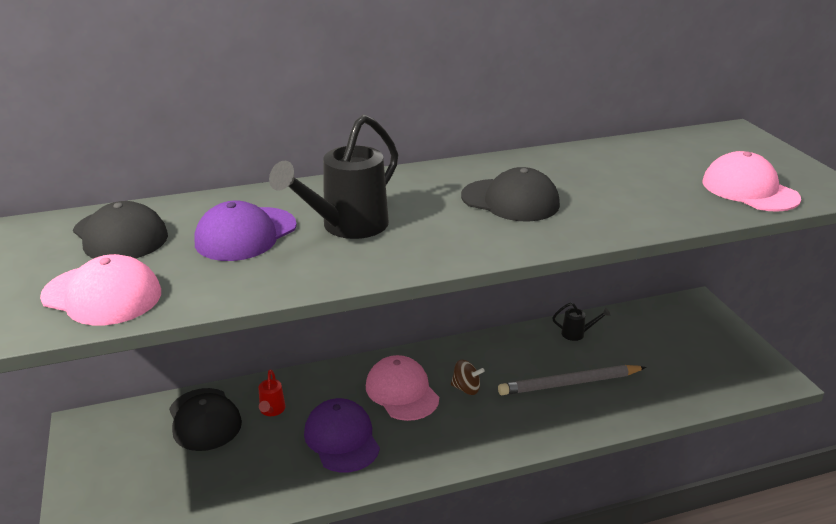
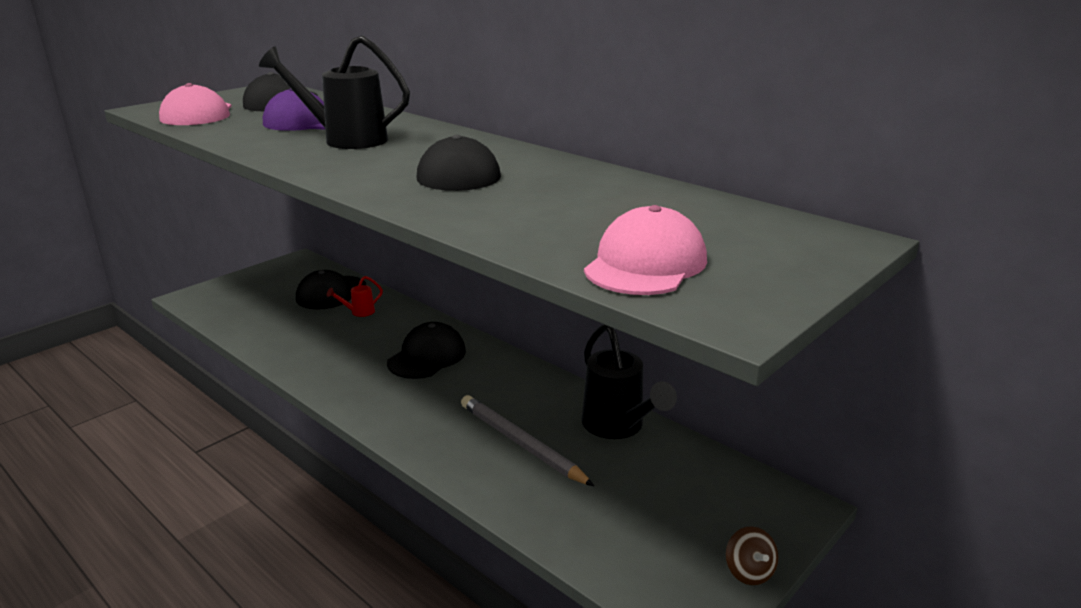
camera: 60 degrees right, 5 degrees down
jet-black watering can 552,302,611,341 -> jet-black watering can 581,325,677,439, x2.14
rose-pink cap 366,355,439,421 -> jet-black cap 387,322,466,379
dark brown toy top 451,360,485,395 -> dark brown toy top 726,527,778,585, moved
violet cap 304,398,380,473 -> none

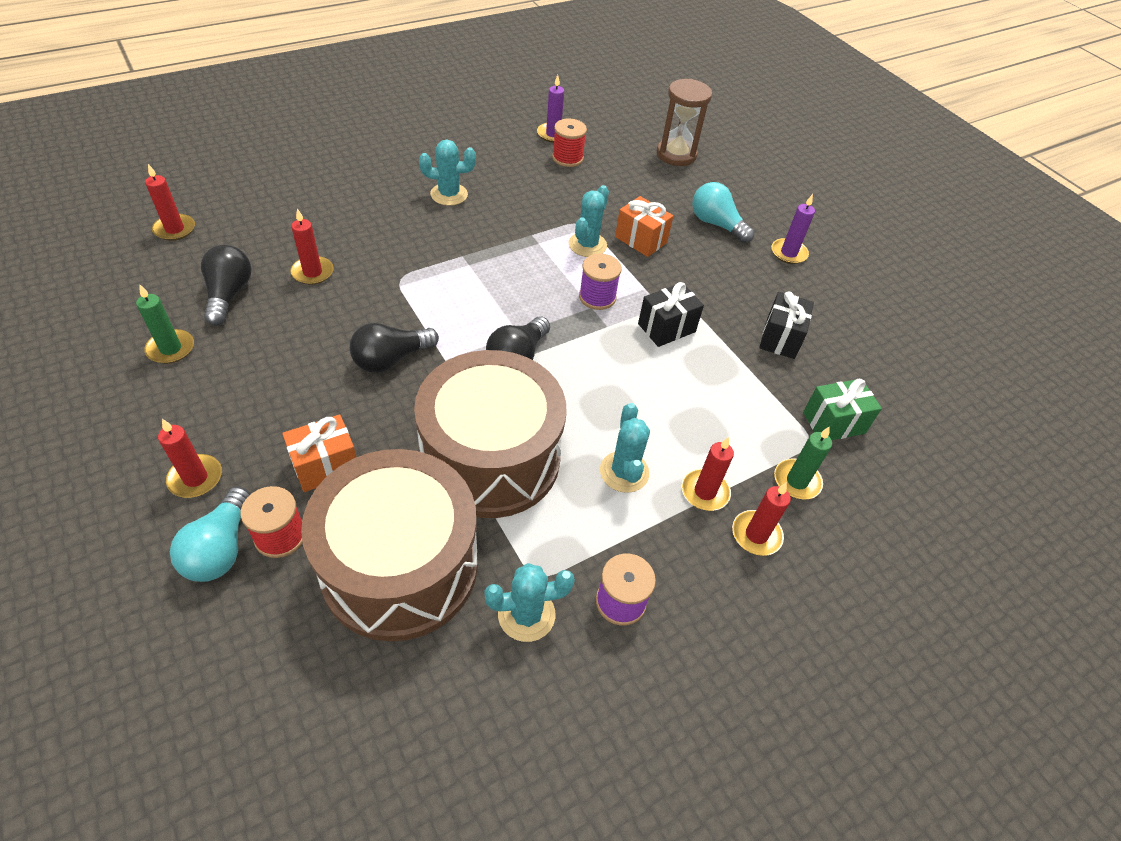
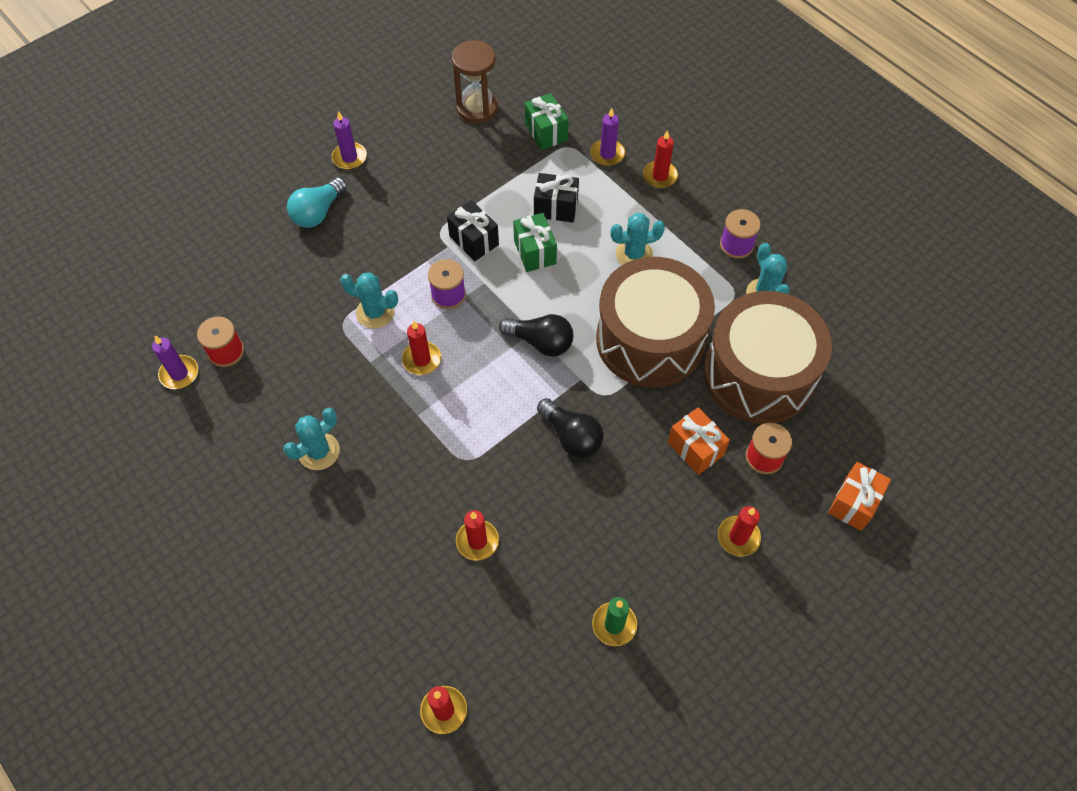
camera: 95 degrees left, 10 degrees up
dark brown sand timer 657,79,712,166 -> dark brown sand timer 452,40,498,123, moved
teal prickly plant 419,140,476,206 -> teal prickly plant 283,408,340,470, 60 degrees clockwise
orange gift 615,196,673,257 -> orange gift 828,462,891,531, moved
jet-black lightbulb 201,245,252,326 -> none
jet-black gift 759,291,814,359 -> jet-black gift 534,173,579,223, moved
green wax candle 774,426,832,500 -> violet wax candle 590,108,625,166
red wax candle 681,437,734,511 -> red wax candle 402,321,441,375, moved
teal lightbulb 170,487,250,582 -> none
none -> green gift 513,213,557,272

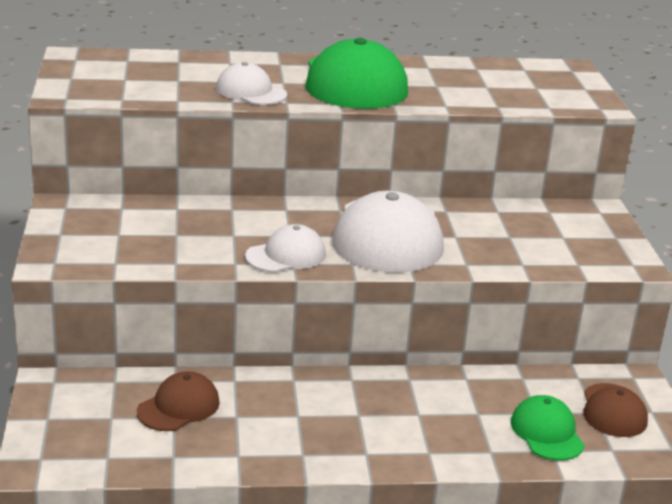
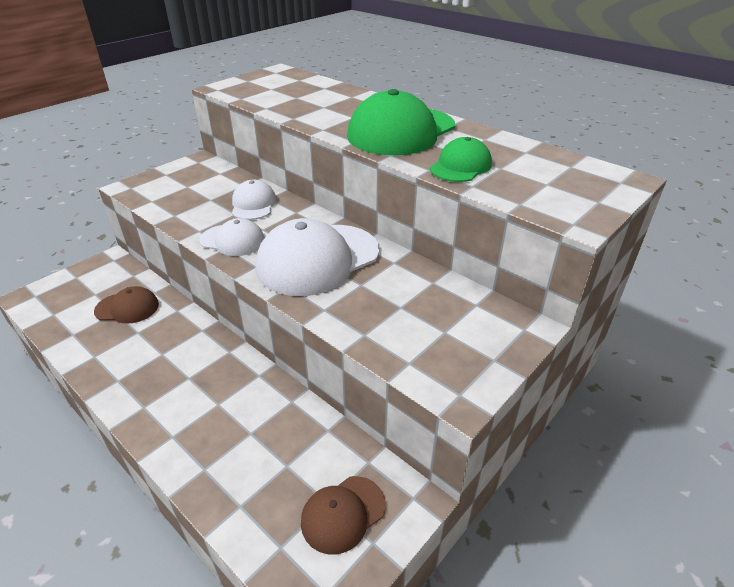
camera: 50 degrees right, 10 degrees up
snow-white cap 216,62,287,105 -> snow-white cap 232,180,277,220, moved
green cap 511,395,585,461 -> green cap 430,137,492,182, moved

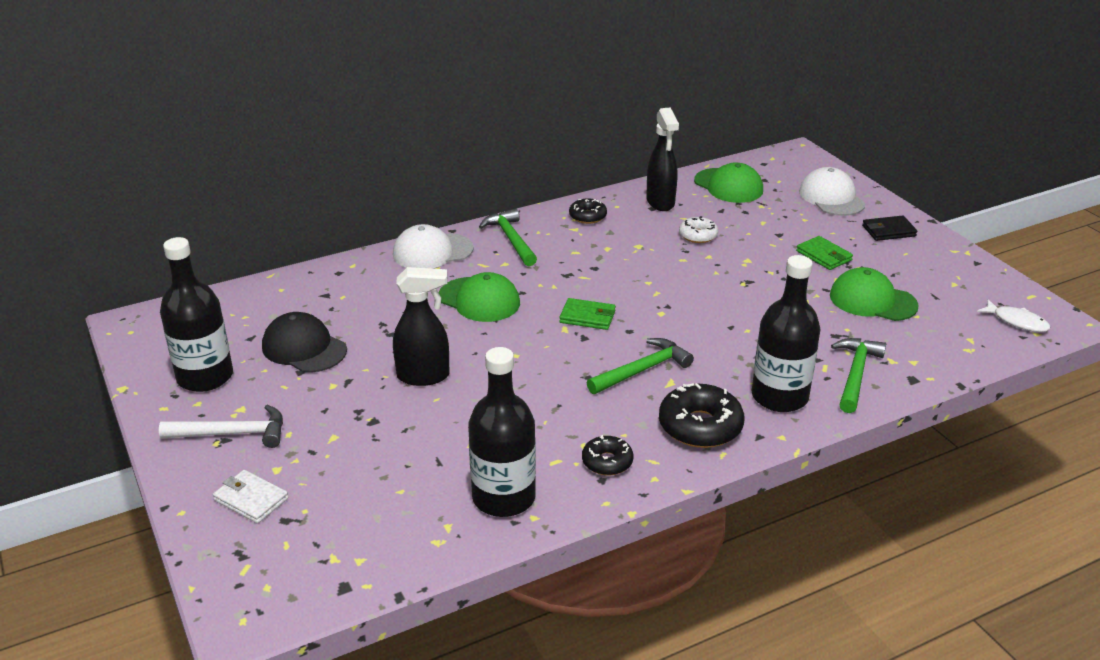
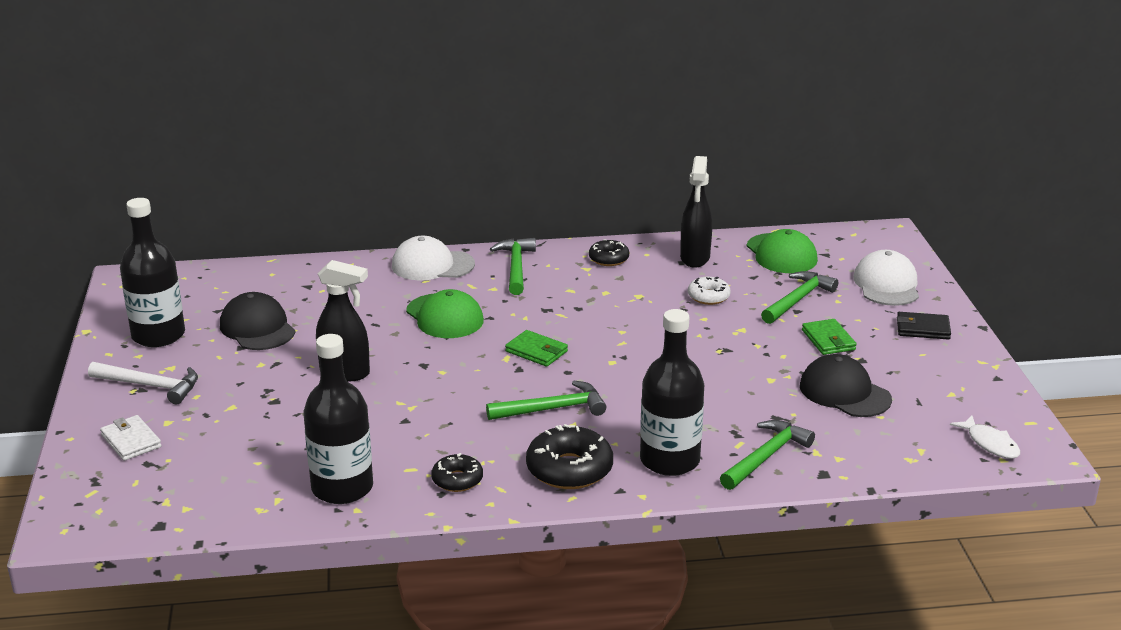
camera: 20 degrees right, 5 degrees down
green cap 830,267,919,321 -> jet-black cap 800,354,892,417
none -> green hammer 761,271,838,324

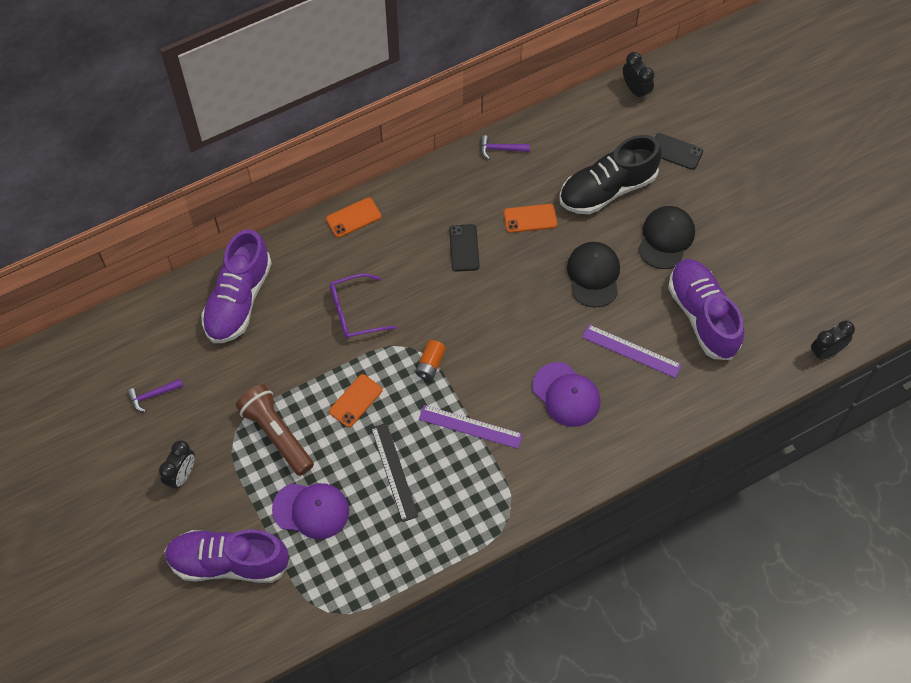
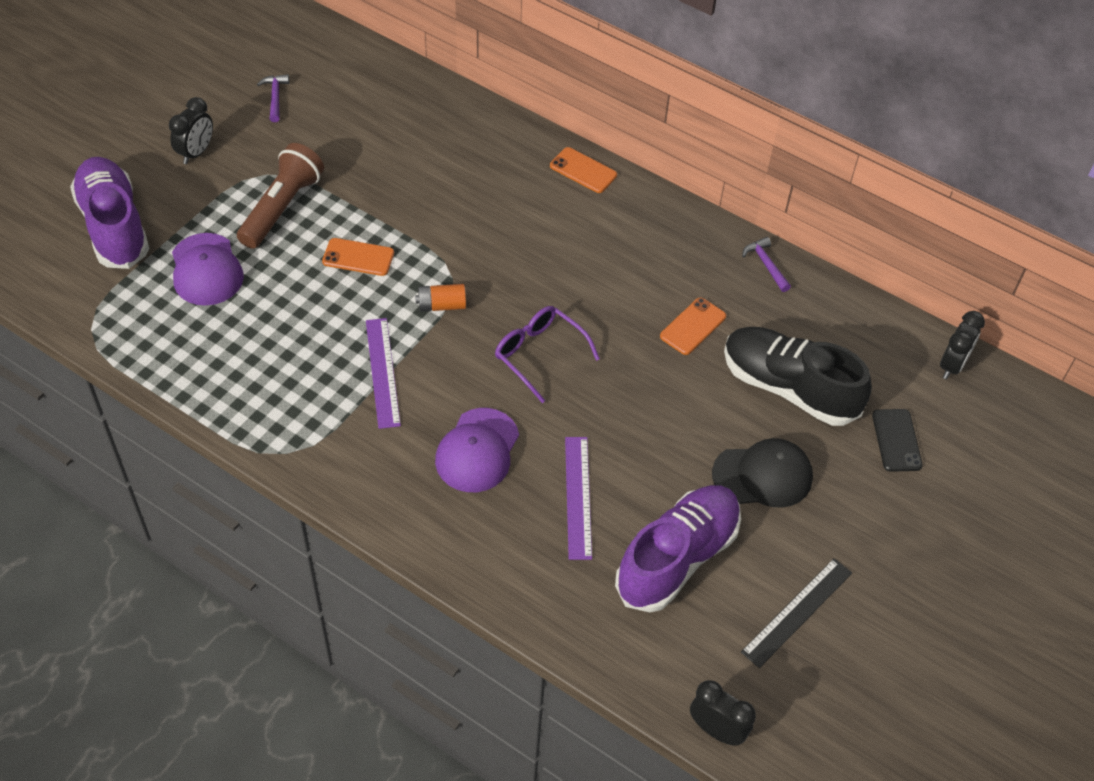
camera: 60 degrees right, 10 degrees down
orange phone 504,204,557,233 -> orange phone 660,298,726,355, 75 degrees clockwise
jet-black phone 449,224,480,272 -> none
violet lace-up shoe 201,229,272,343 -> none
jet-black cap 567,242,620,308 -> none
violet spectacles 330,274,397,339 -> violet spectacles 495,306,600,403, moved
violet hammer 127,378,183,412 -> violet hammer 257,74,289,122, 45 degrees clockwise
jet-black measuring stick 371,423,419,522 -> jet-black measuring stick 741,558,852,668, moved
jet-black bedside clock 159,440,195,490 -> jet-black bedside clock 169,97,213,164, 60 degrees counterclockwise

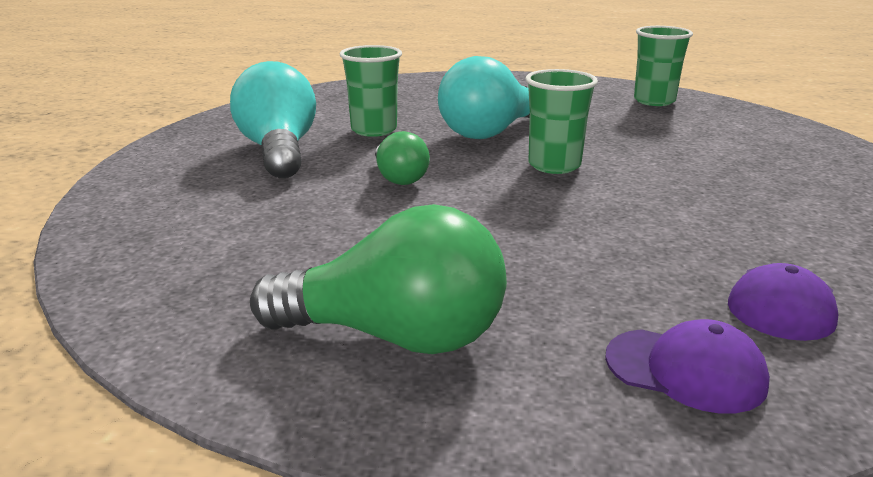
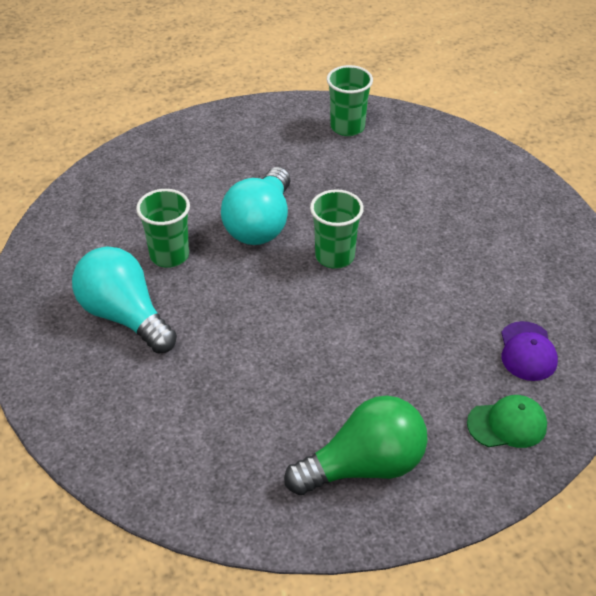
camera: 30 degrees left, 20 degrees up
green lightbulb 375,131,430,185 -> none
violet cap 605,319,770,413 -> green cap 467,395,547,448

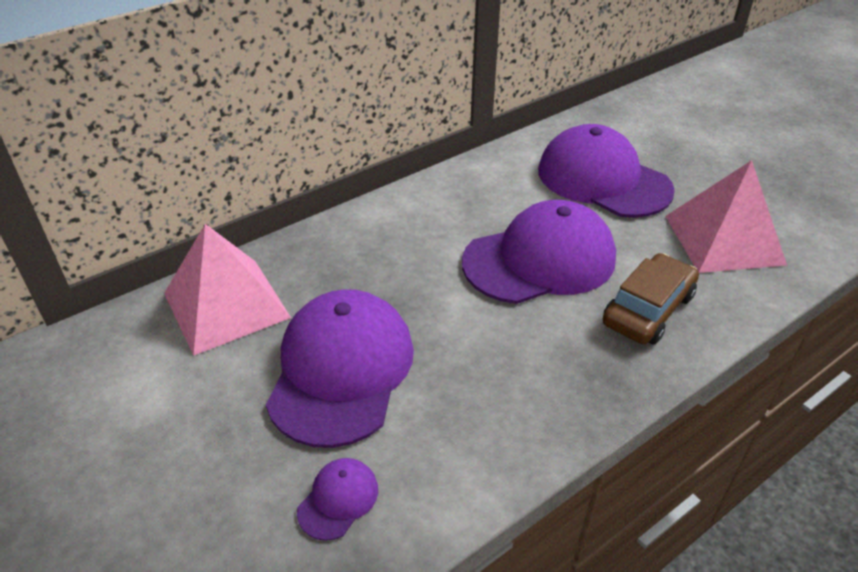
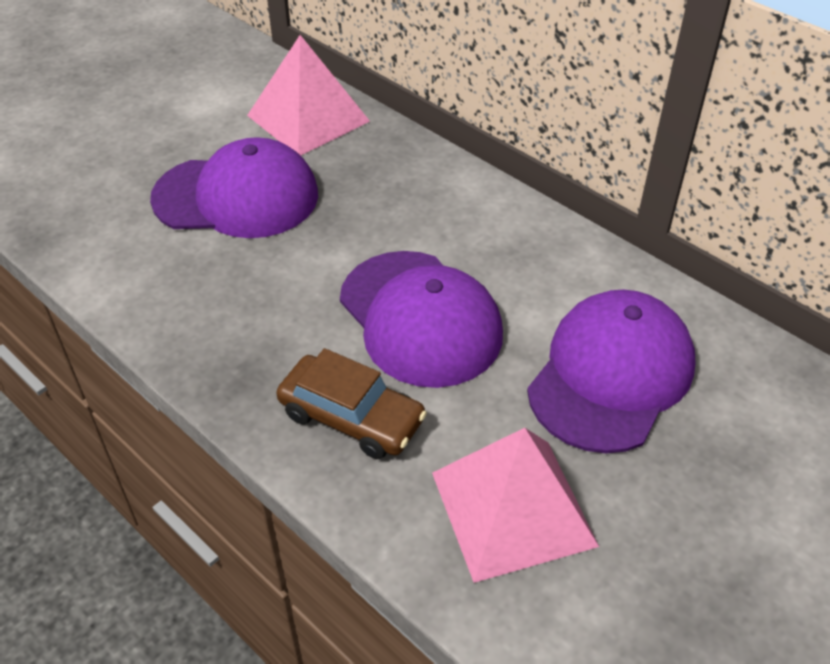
camera: 80 degrees right, 5 degrees up
violet cap 297,458,378,541 -> none

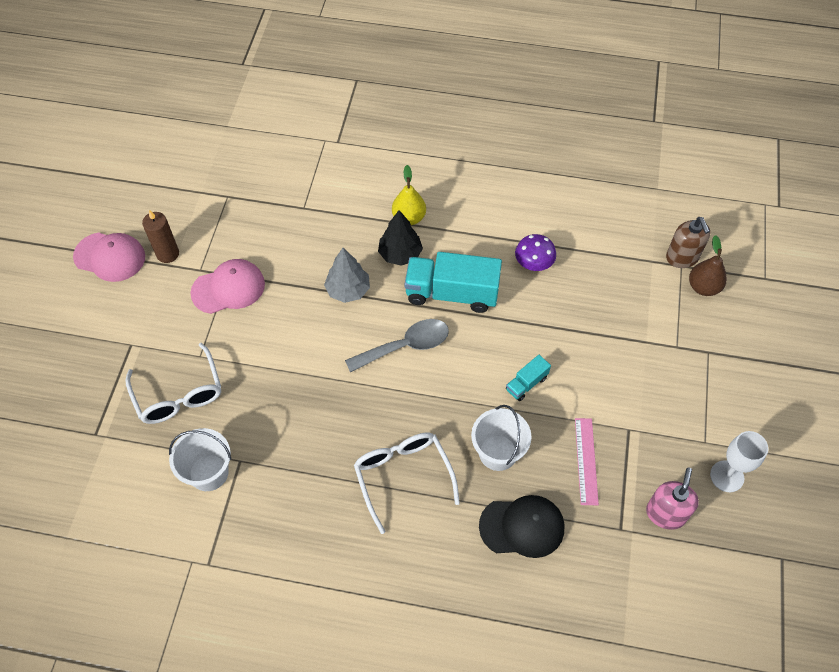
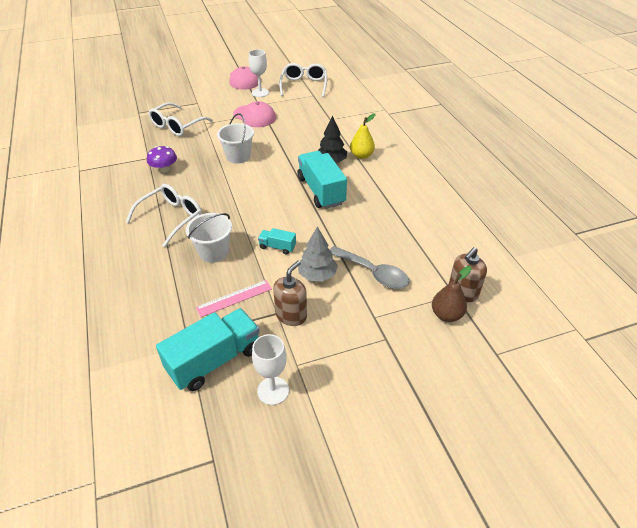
camera: 60 degrees right, 15 degrees down
dark brown wax candle 142,210,179,263 -> snow-white wine glass 249,49,269,97
violet mushroom 515,234,556,271 -> violet mushroom 147,146,177,173, moved
grey fir tree 324,248,370,303 -> grey fir tree 298,226,338,282, moved
grey teaspoon 345,319,449,373 -> grey teaspoon 330,246,409,289, moved
snow-white sand bucket 169,428,231,491 -> snow-white sand bucket 217,113,254,164, moved
rose-pink soap dispenser 646,467,699,530 -> teal lorry 156,308,260,391
jet-black cap 479,495,564,558 -> none
none -> snow-white spectacles 279,63,327,97
none -> dark brown soap dispenser 273,261,307,326

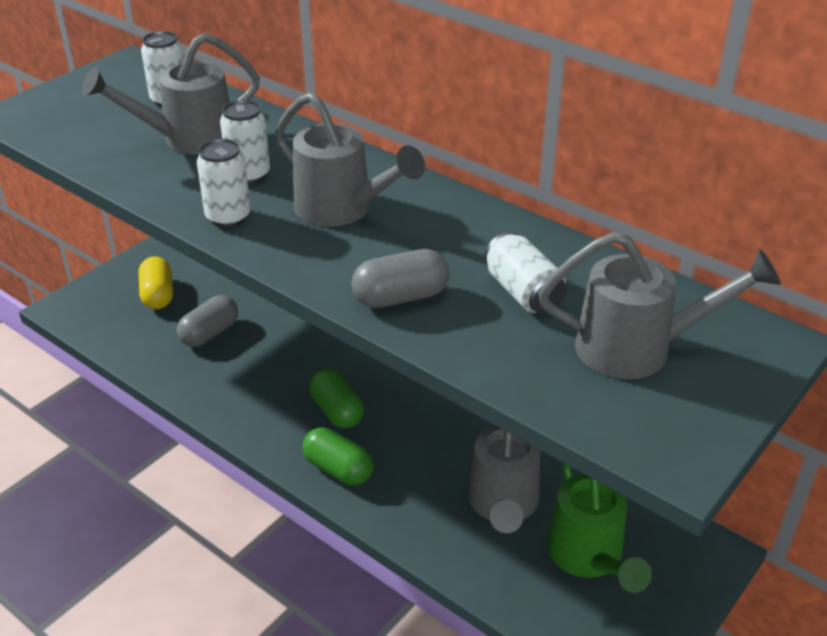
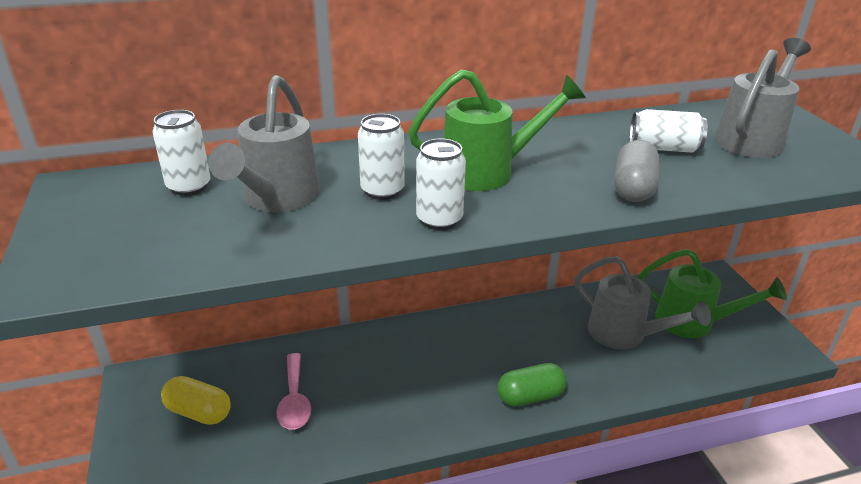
camera: 55 degrees left, 5 degrees down
grey watering can 275,92,425,227 -> green watering can 409,69,586,191
grey capsule 177,295,238,347 -> rose-pink teaspoon 276,353,311,430
green capsule 309,368,364,428 -> none

